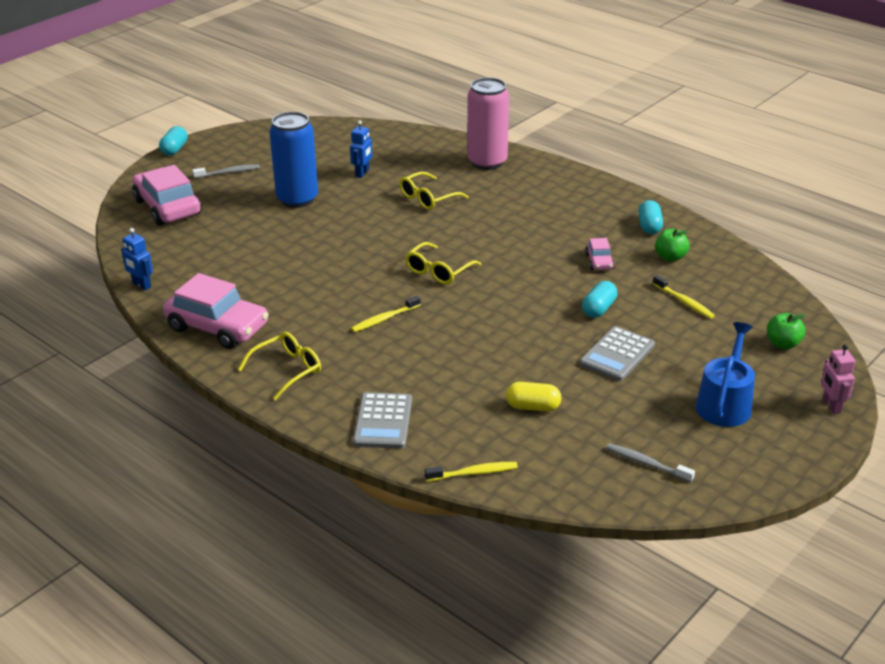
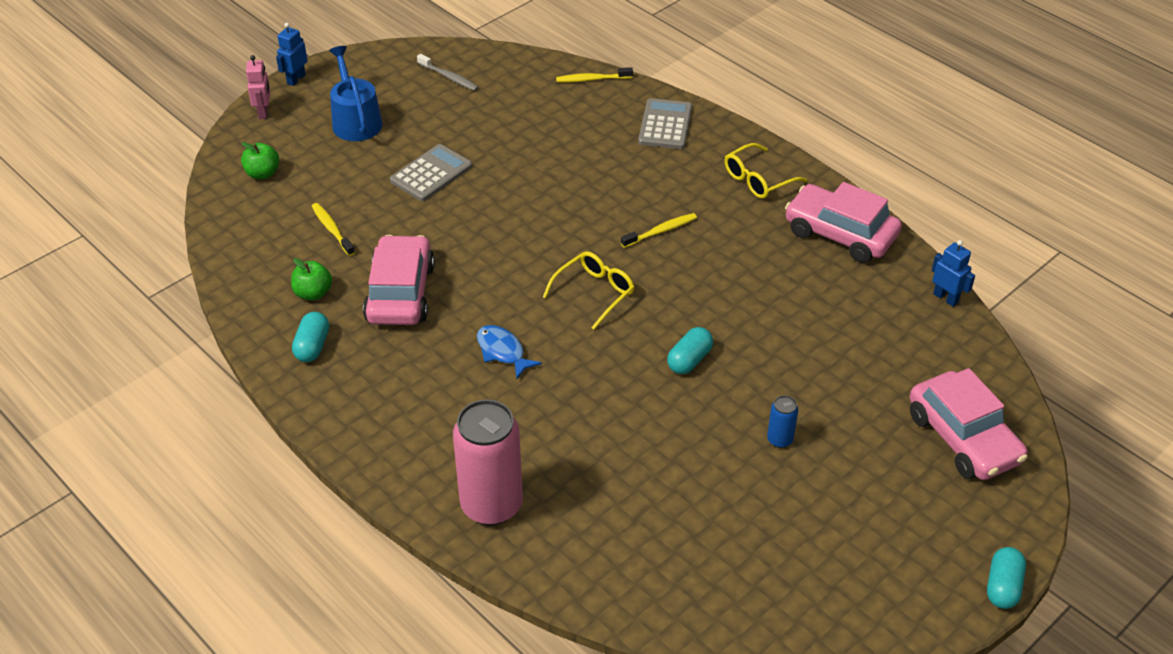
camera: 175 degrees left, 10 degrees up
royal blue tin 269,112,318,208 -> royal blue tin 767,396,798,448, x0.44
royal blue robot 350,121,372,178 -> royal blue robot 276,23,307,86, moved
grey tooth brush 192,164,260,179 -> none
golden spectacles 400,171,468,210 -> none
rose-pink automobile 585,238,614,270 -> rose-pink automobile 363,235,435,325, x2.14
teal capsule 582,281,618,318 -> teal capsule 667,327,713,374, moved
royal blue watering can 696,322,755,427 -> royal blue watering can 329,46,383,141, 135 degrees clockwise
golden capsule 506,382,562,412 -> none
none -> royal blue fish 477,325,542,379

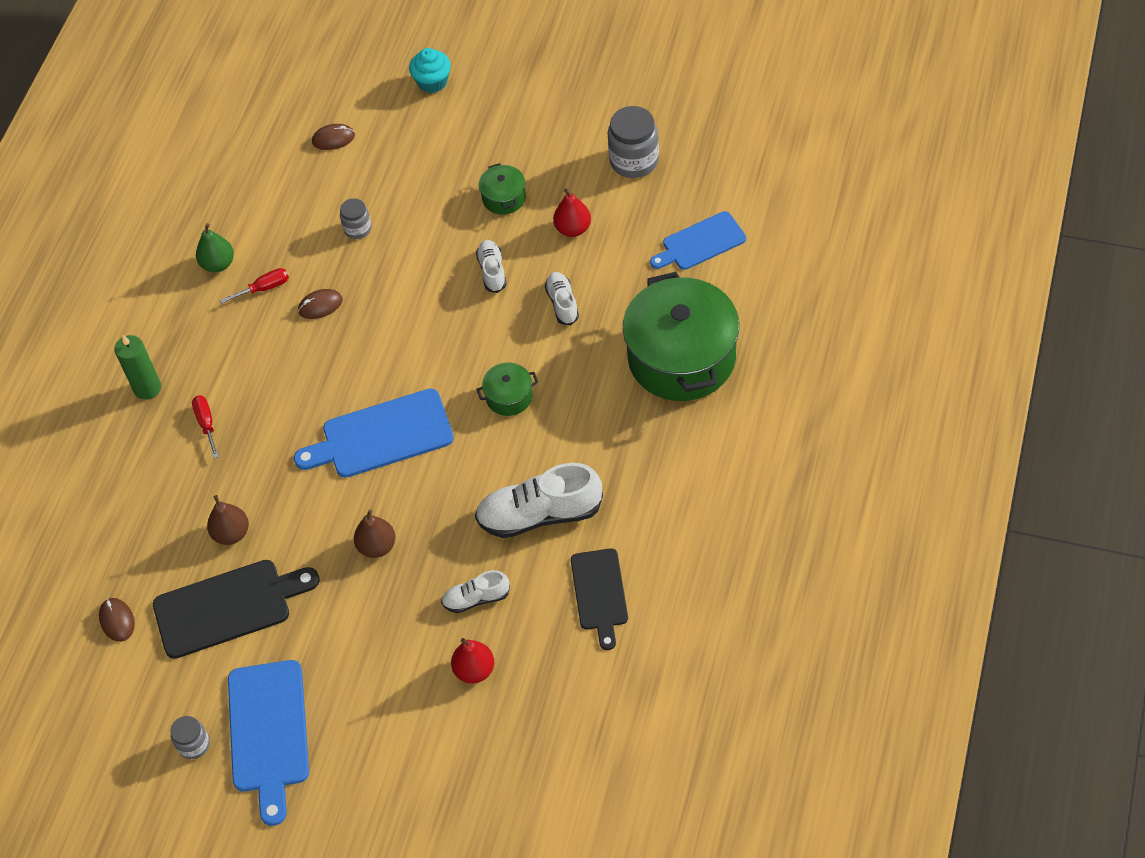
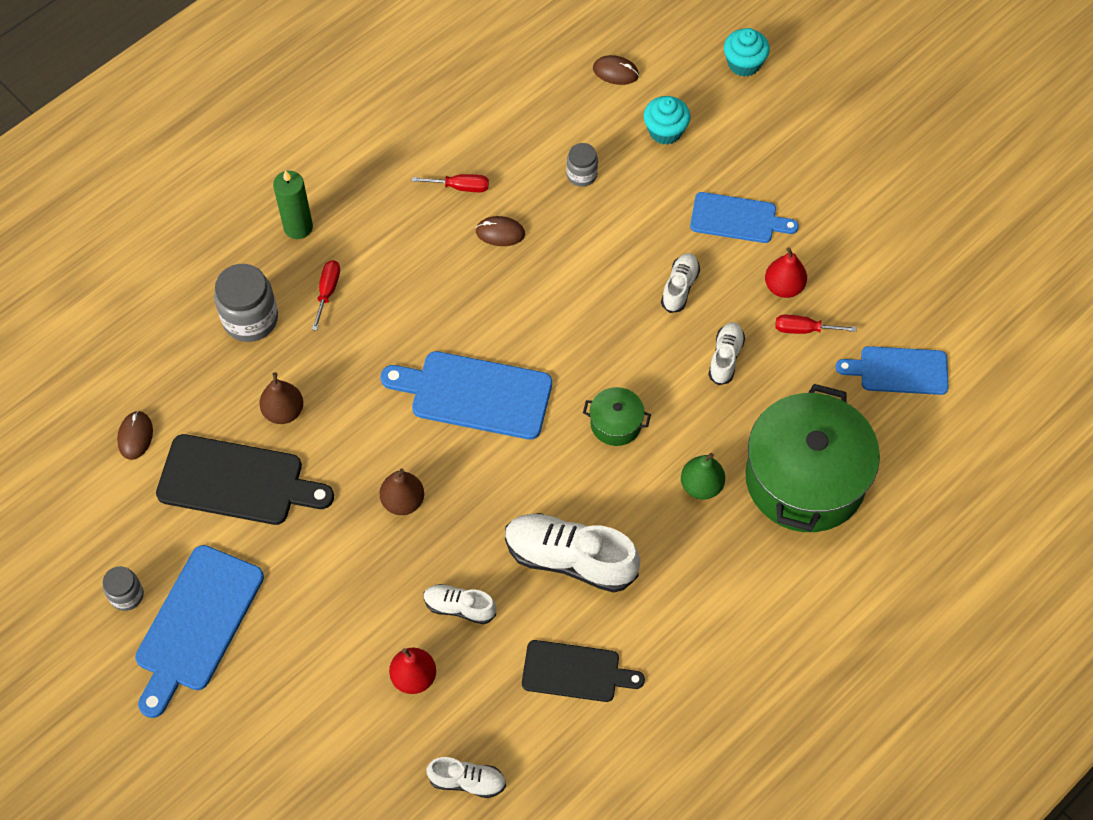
camera: 25 degrees right, 5 degrees up
grey jar 608,106,659,178 -> grey jar 214,264,278,342, moved
green pot 479,163,526,215 -> royal blue chopping board 690,192,799,243
green toy pear 196,223,234,272 -> green toy pear 681,453,725,500, moved
jet-black chopping board 571,548,628,650 -> jet-black chopping board 522,640,645,702, 105 degrees counterclockwise
none -> teal fairy cake 644,96,691,145
none -> red flat screwdriver 775,315,856,334
none -> snow-white lace-up shoe 426,757,506,798

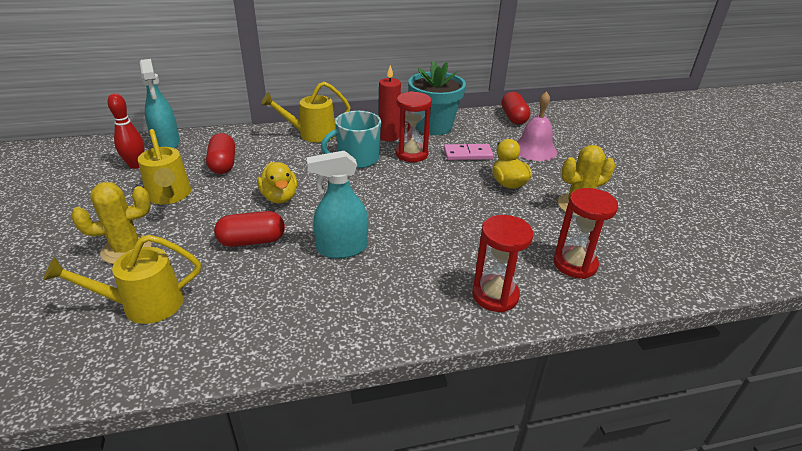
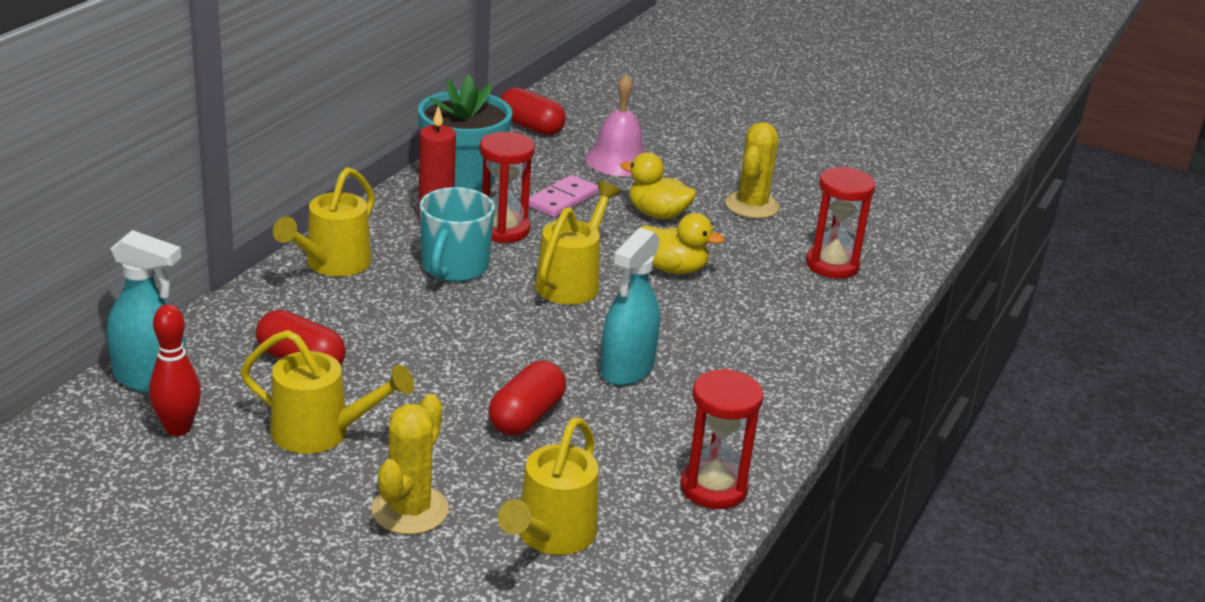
camera: 50 degrees left, 5 degrees down
golden toy duck 257,162,298,203 -> golden toy duck 640,213,725,274, moved
red sand timer 472,215,533,312 -> red sand timer 680,369,763,509, moved
none -> golden watering can 535,181,620,305

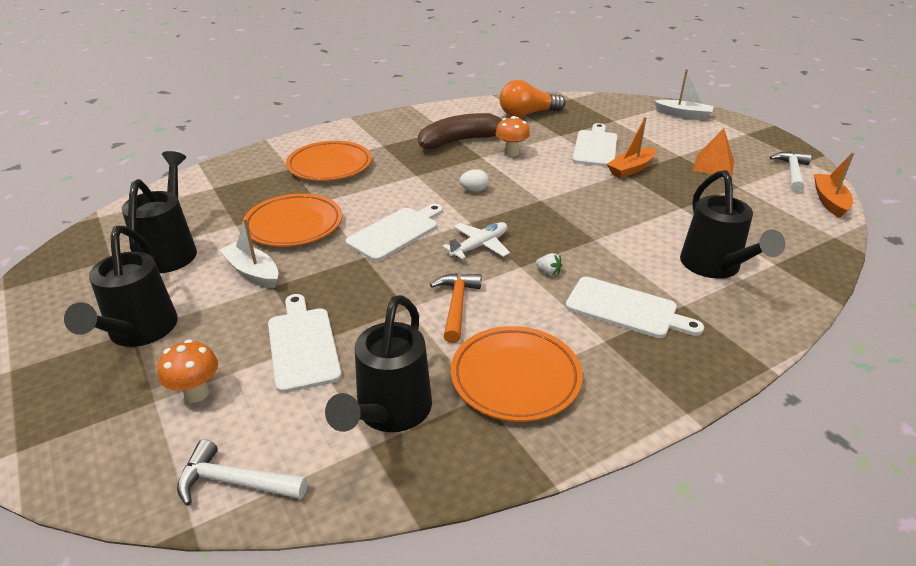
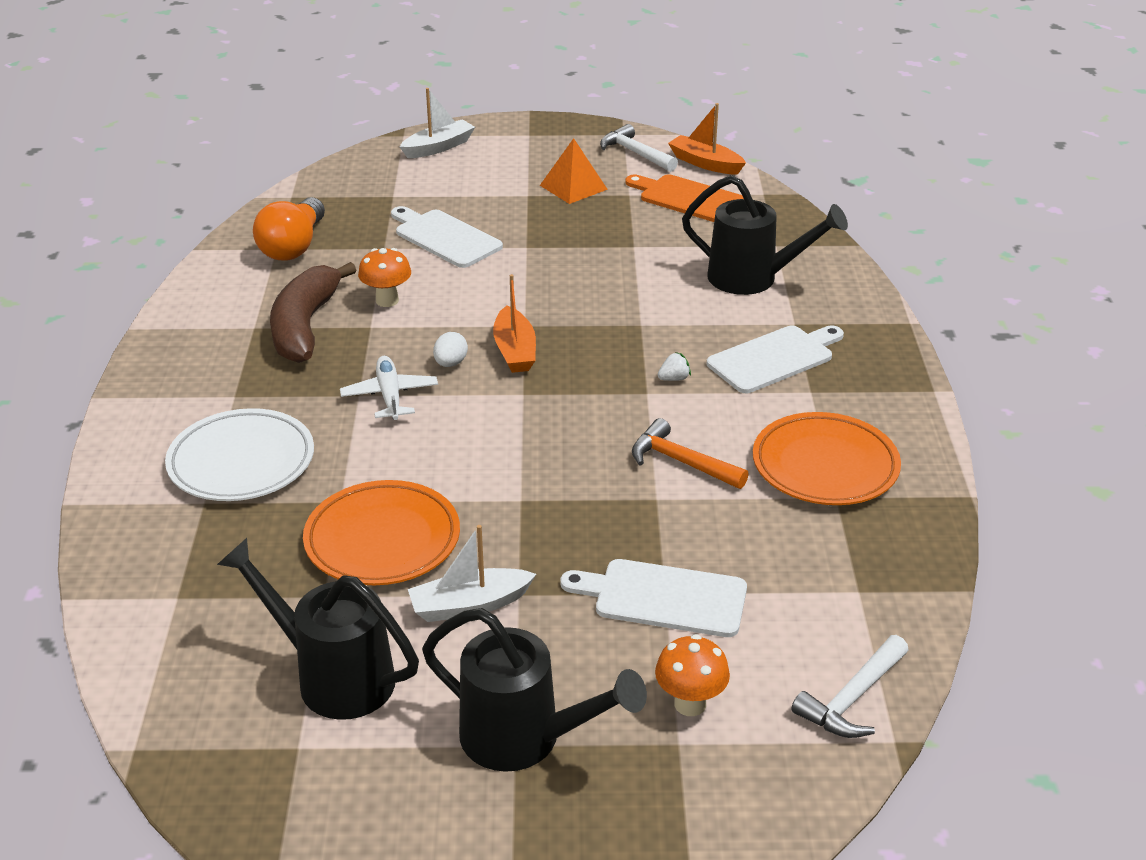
camera: 60 degrees left, 0 degrees up
orange boat 607,117,657,178 -> orange boat 493,274,536,373, moved
orange flat dish 286,141,372,181 -> snow-white flat dish 165,408,314,501
snow-white chopping board 345,204,443,261 -> none
snow-white toy plane 442,222,510,260 -> snow-white toy plane 340,356,438,420, moved
jet-black watering can 325,295,432,432 -> none
none -> orange chopping board 625,174,744,222

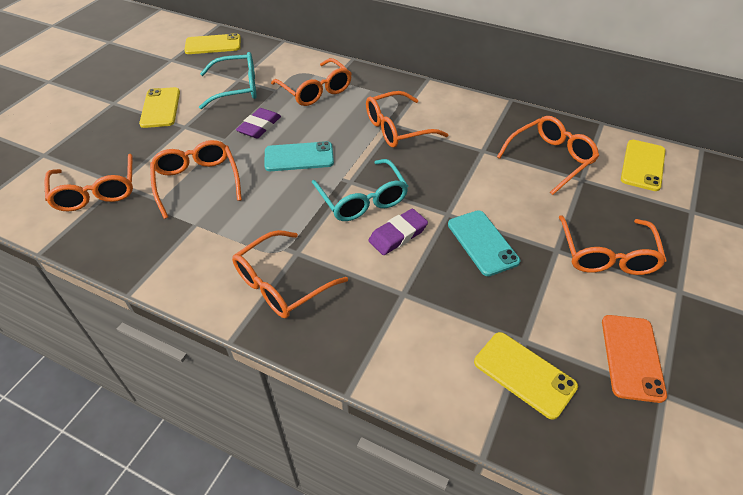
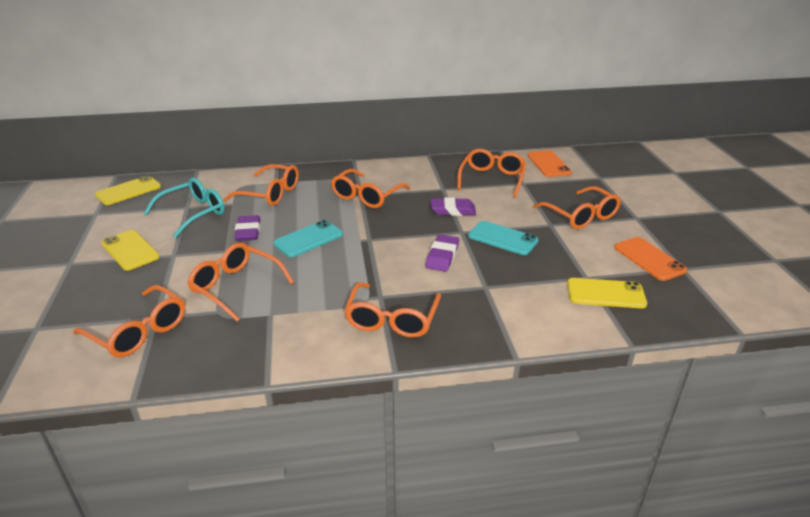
camera: 35 degrees left, 15 degrees down
golden phone 621,140,666,191 -> orange phone 527,150,572,177
teal spectacles 311,159,408,221 -> none
none -> violet gum eraser 431,197,476,216

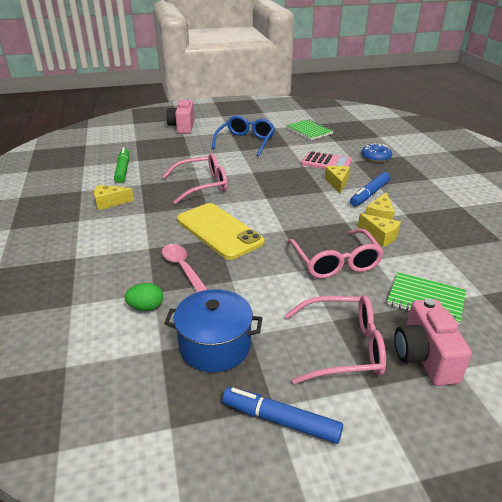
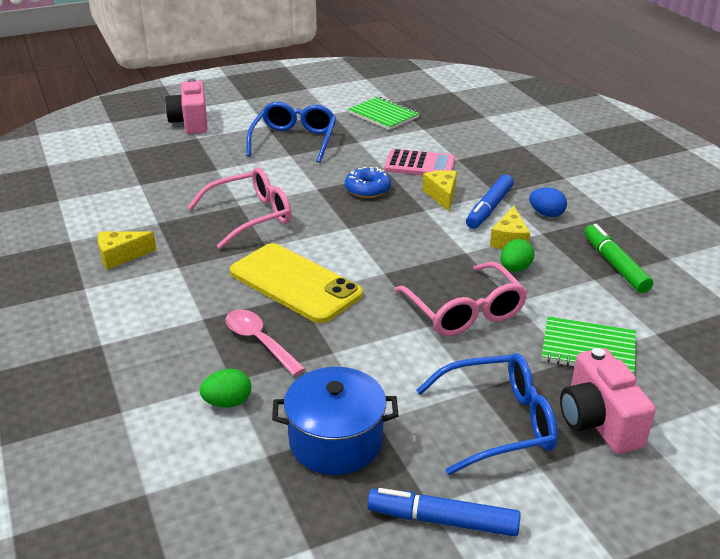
camera: 10 degrees left, 0 degrees up
royal blue glazed donut 361,143,392,162 -> royal blue glazed donut 345,167,391,198, moved
green marker pen 114,147,129,183 -> green marker pen 584,224,653,293, moved
golden cheese 358,213,401,247 -> green egg shape 501,239,535,272
rose-pink spectacles 285,296,386,384 -> royal blue spectacles 416,353,558,475
none -> royal blue egg shape 529,188,567,217

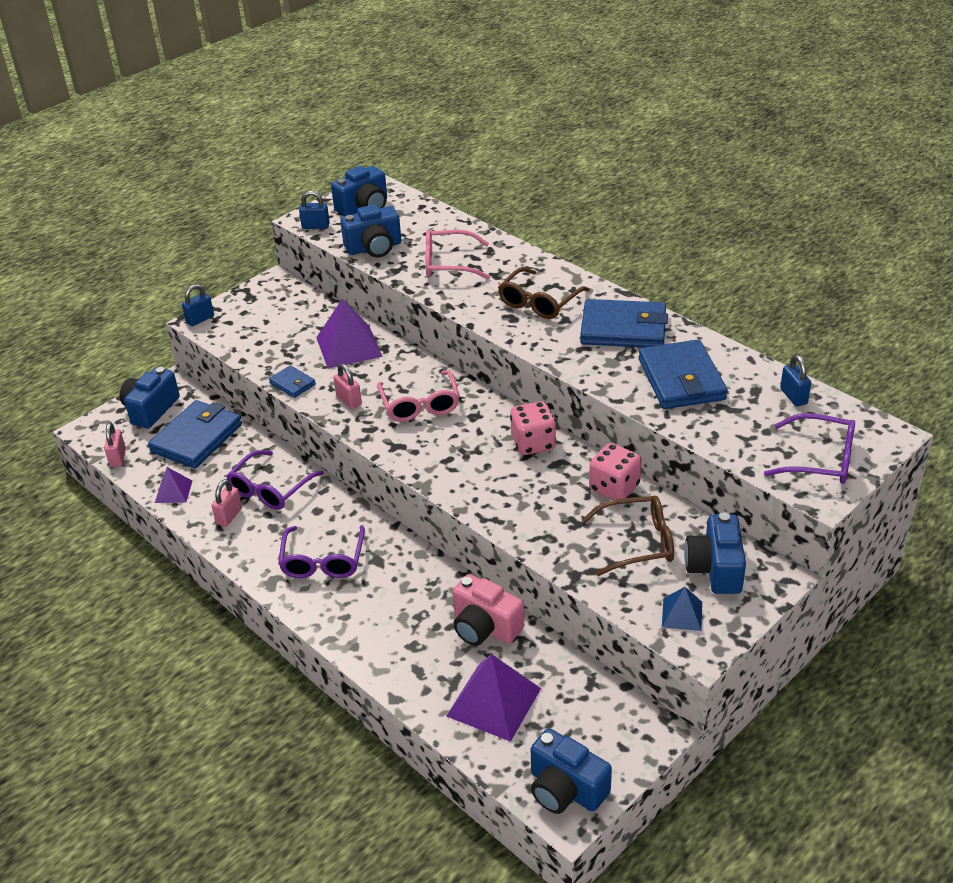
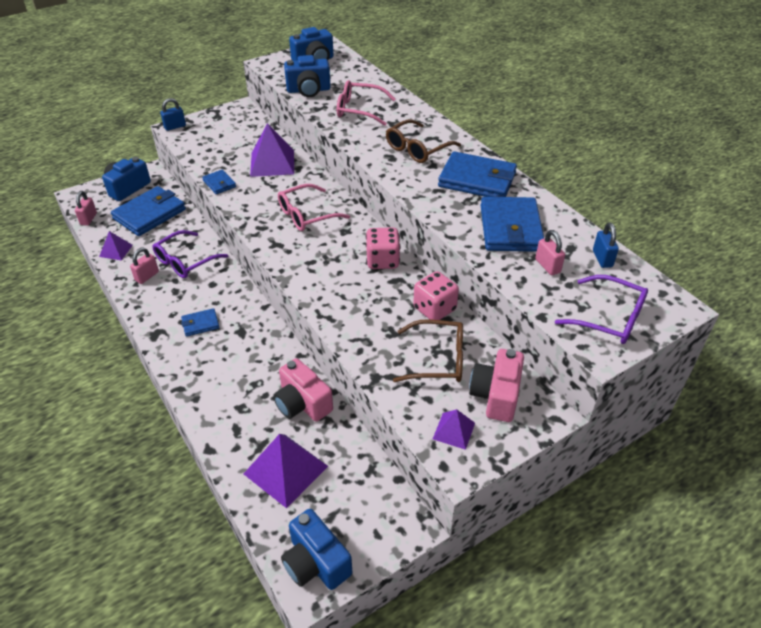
camera: 10 degrees right, 5 degrees up
royal blue small lock 299,191,330,229 -> none
rose-pink small lock 333,363,362,409 -> rose-pink small lock 535,230,565,275, moved
rose-pink spectacles 377,370,459,422 -> rose-pink spectacles 278,184,350,231, 60 degrees clockwise
royal blue compact camera 684,512,746,594 -> rose-pink compact camera 469,349,524,422
violet spectacles 278,525,365,578 -> royal blue card wallet 181,308,219,337
royal blue pyramid 662,587,702,631 -> violet pyramid 433,409,475,450

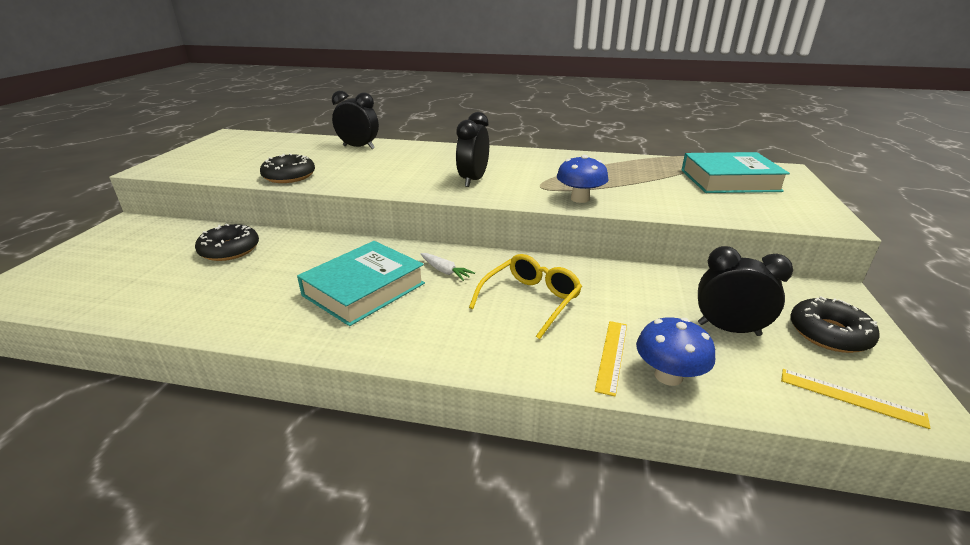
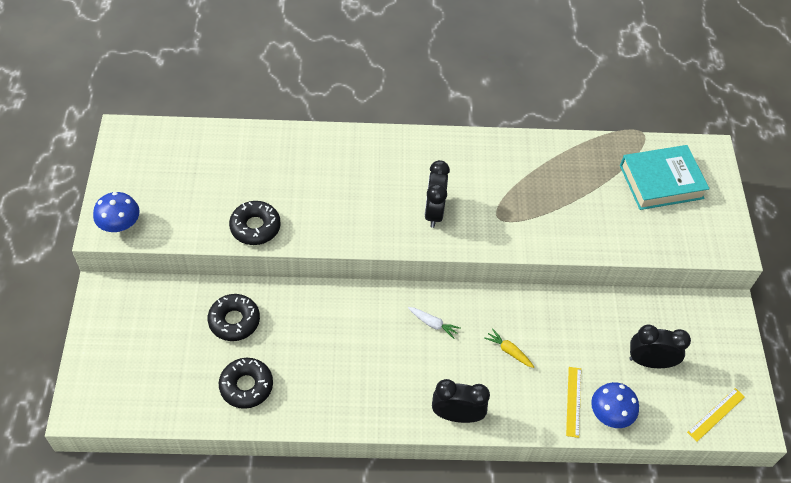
camera: 15 degrees left, 25 degrees up
jet-black bedside clock 332,91,379,149 -> jet-black bedside clock 432,379,490,423, moved
royal blue mushroom 557,155,608,203 -> royal blue mushroom 93,192,140,232, moved
teal hardcover 297,241,425,326 -> none
golden spectacles 469,254,582,339 -> golden root vegetable 484,328,534,368
jet-black glazed donut 790,296,880,353 -> jet-black glazed donut 219,358,273,409, moved
golden measuring stick 781,369,930,429 -> golden measuring stick 687,388,745,442, 60 degrees counterclockwise

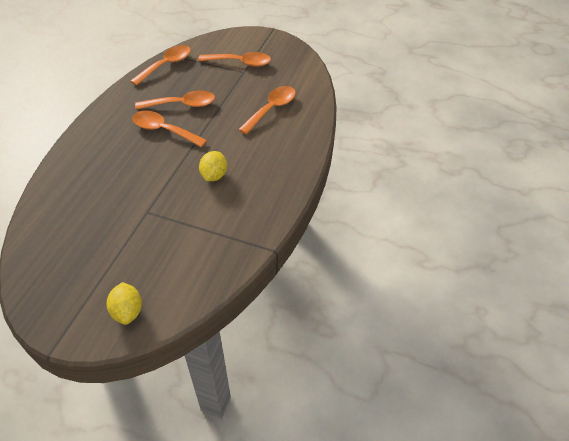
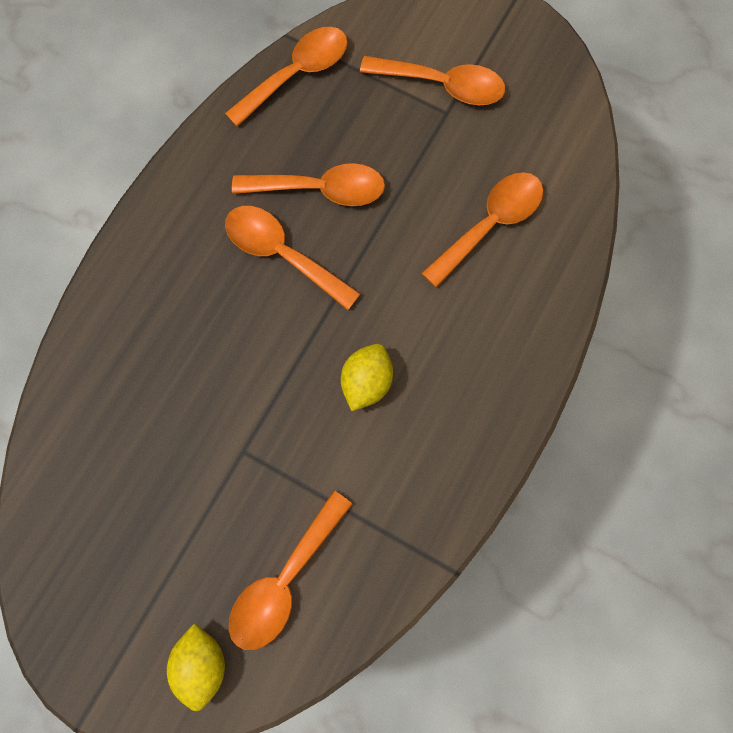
camera: 10 degrees right, 25 degrees up
none -> orange teaspoon 229,491,353,650

